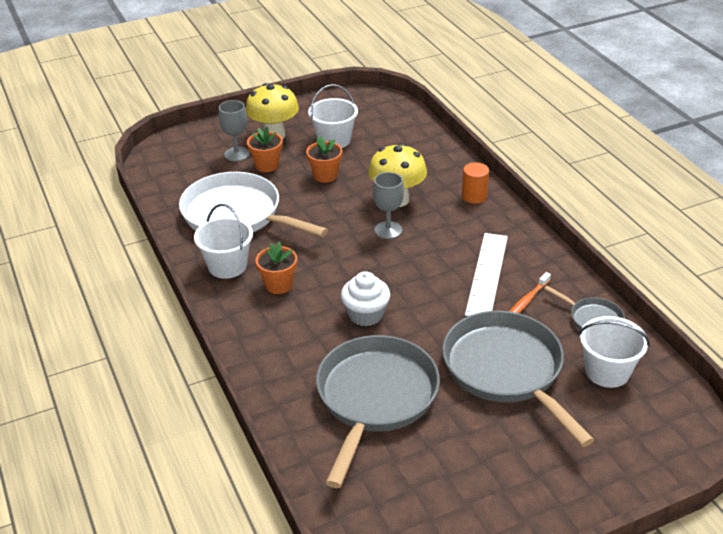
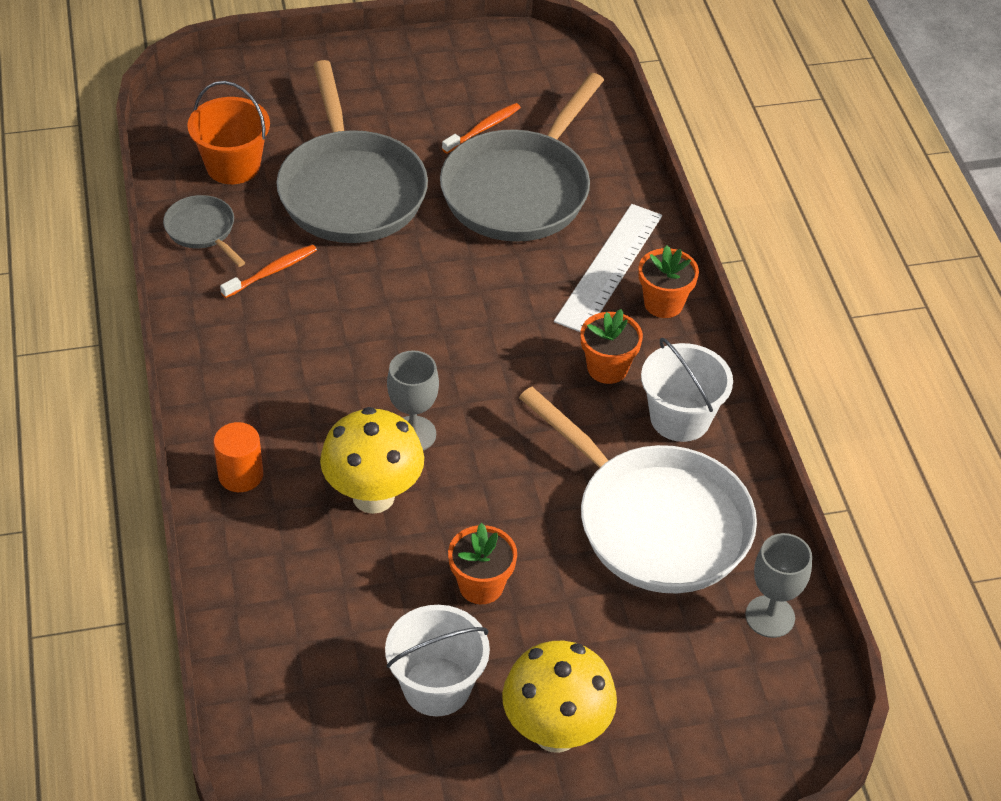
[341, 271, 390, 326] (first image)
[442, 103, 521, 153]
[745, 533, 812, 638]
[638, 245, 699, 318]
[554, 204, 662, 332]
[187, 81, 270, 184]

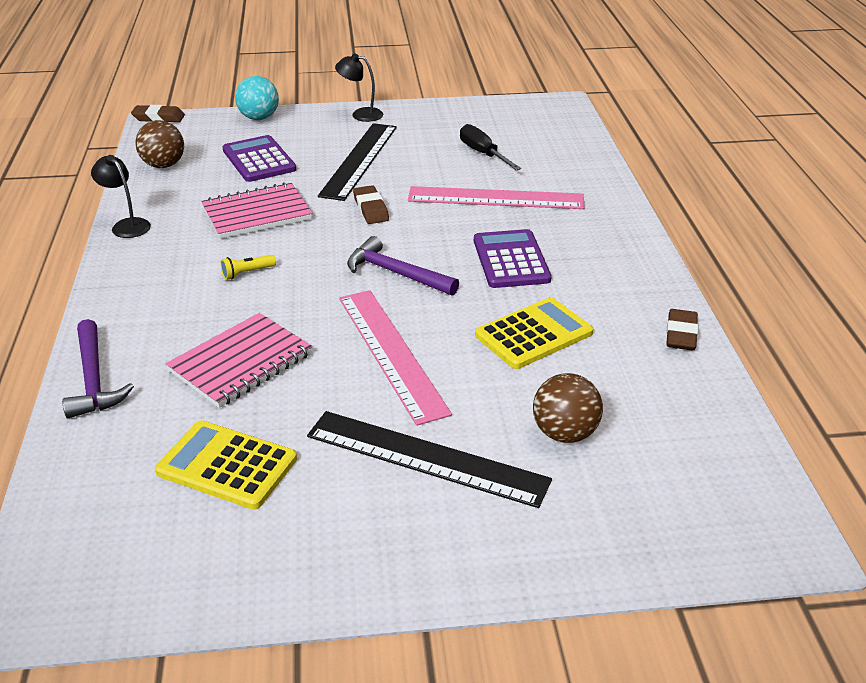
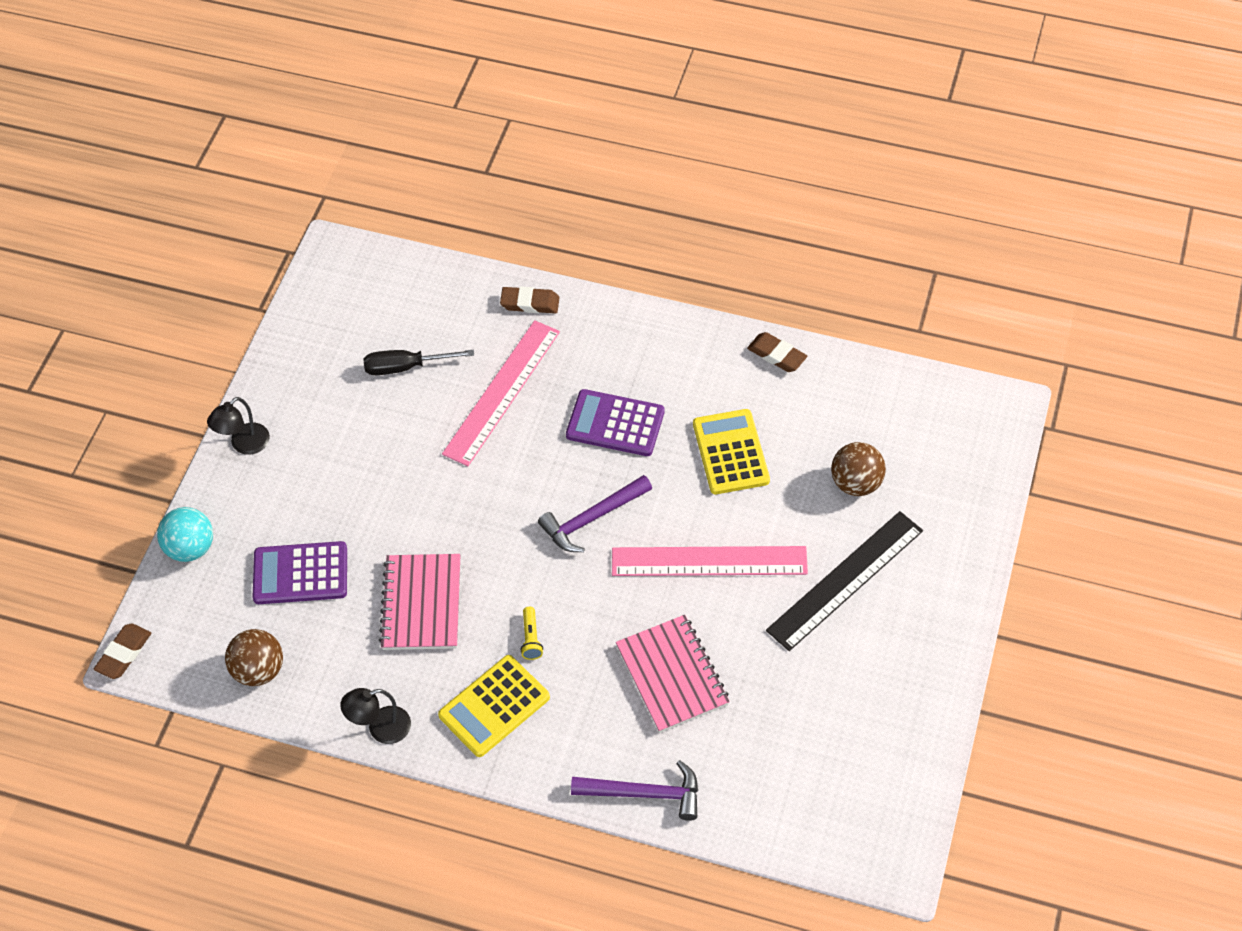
[318, 123, 397, 201] (first image)
[438, 655, 550, 757]
[500, 287, 560, 313]

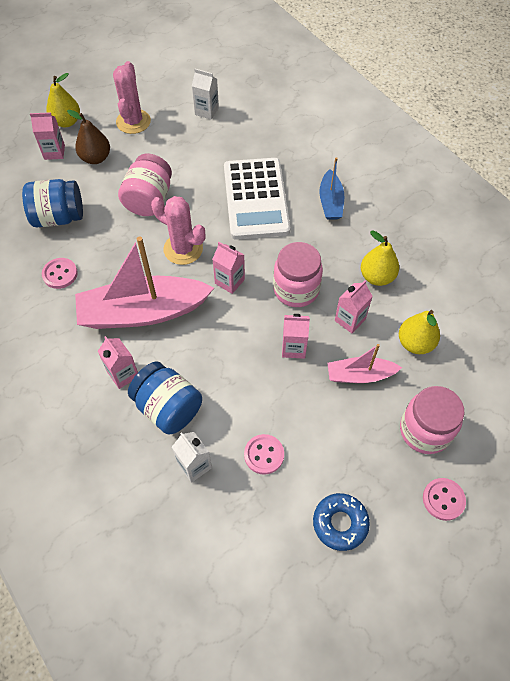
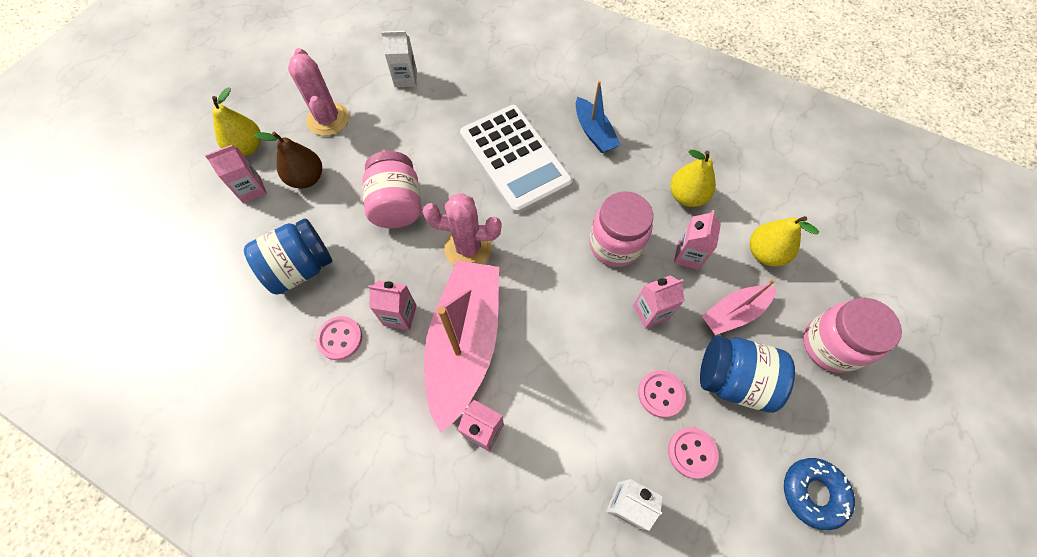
[700, 336, 795, 413]
[368, 281, 417, 330]
[638, 370, 686, 418]
[424, 261, 499, 433]

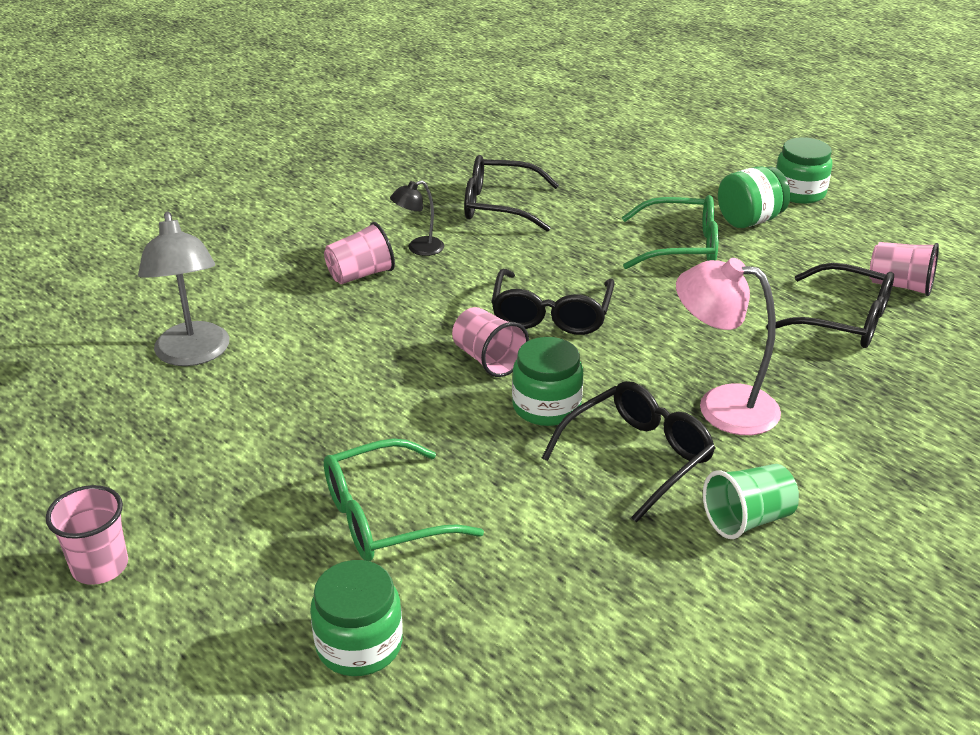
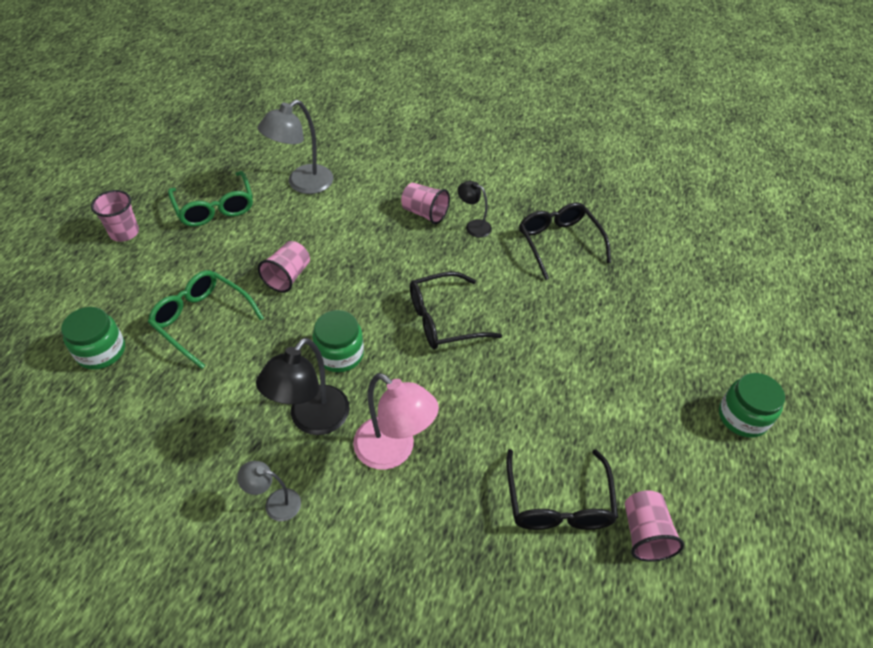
[718, 166, 790, 228] (first image)
[258, 241, 310, 293]
[168, 171, 253, 226]
[256, 338, 350, 435]
[237, 461, 301, 521]
[353, 373, 439, 470]

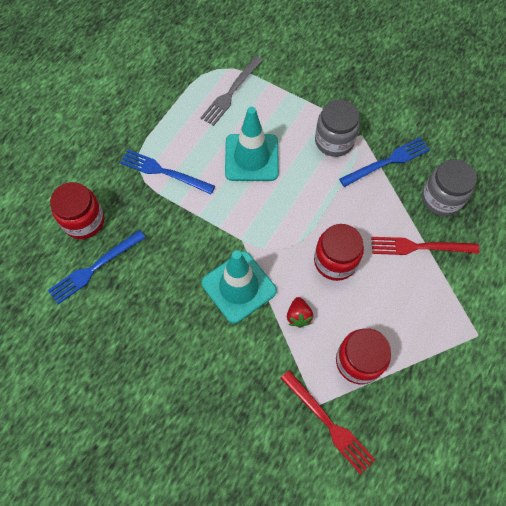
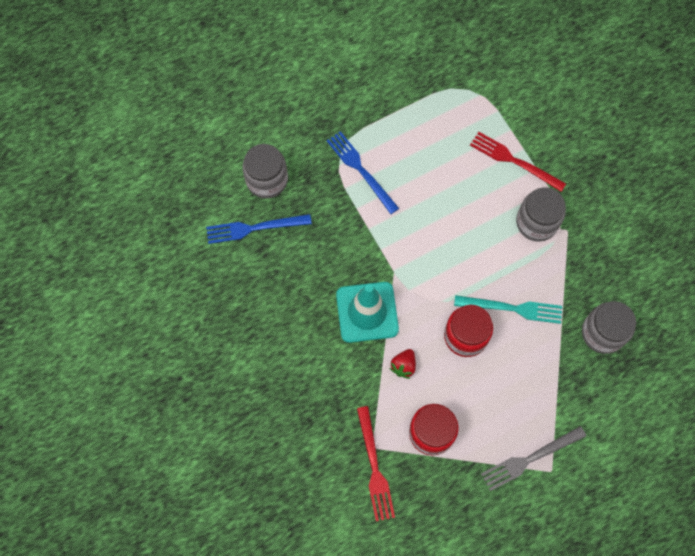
[225, 107, 279, 181] (first image)
[339, 137, 430, 187] (first image)
[454, 295, 562, 324]
[481, 426, 586, 491]
[470, 132, 566, 192]
[242, 144, 288, 199]

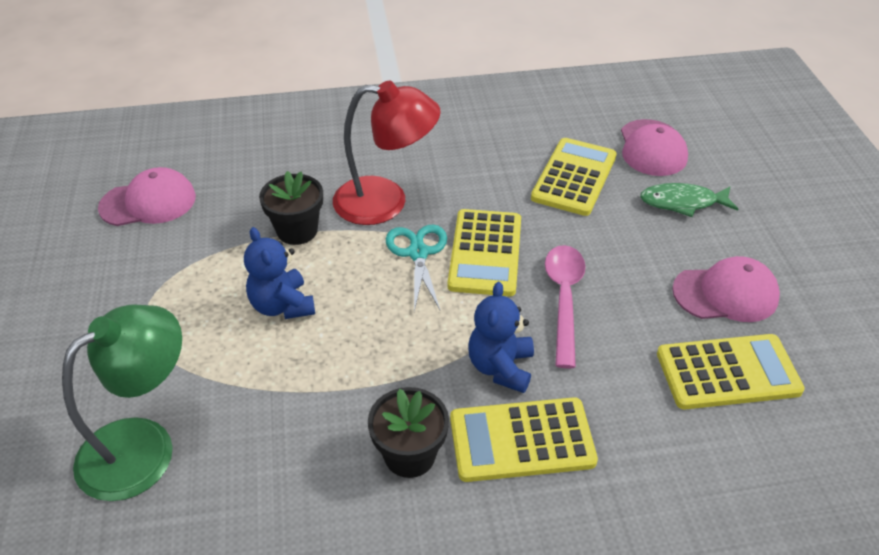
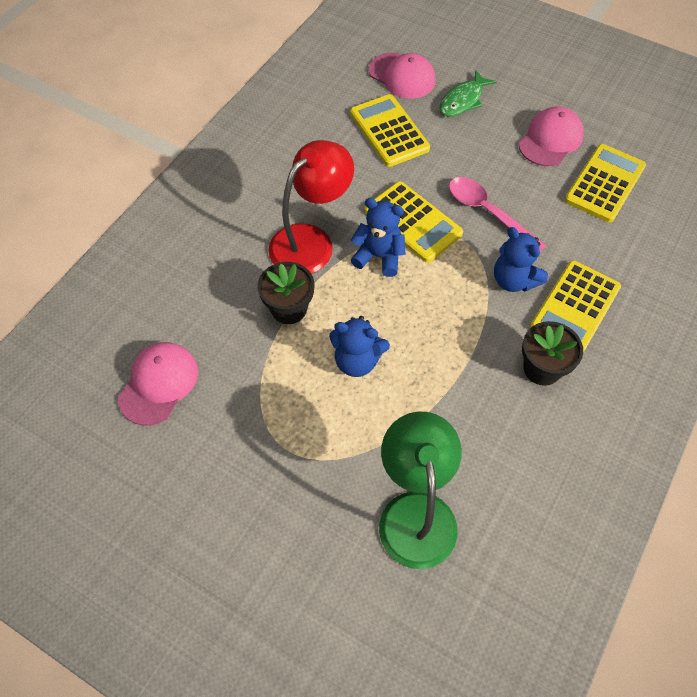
[351, 198, 406, 277]

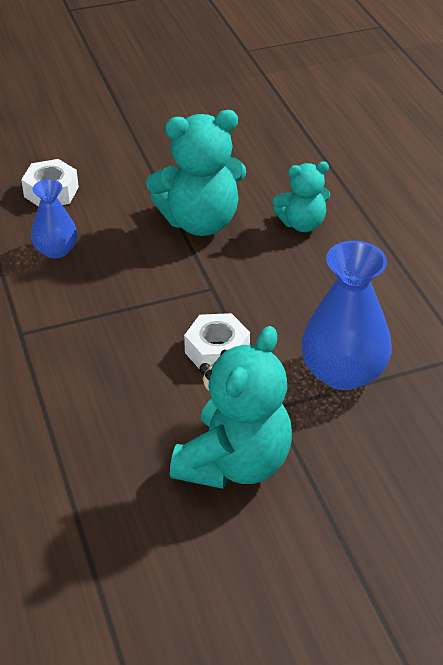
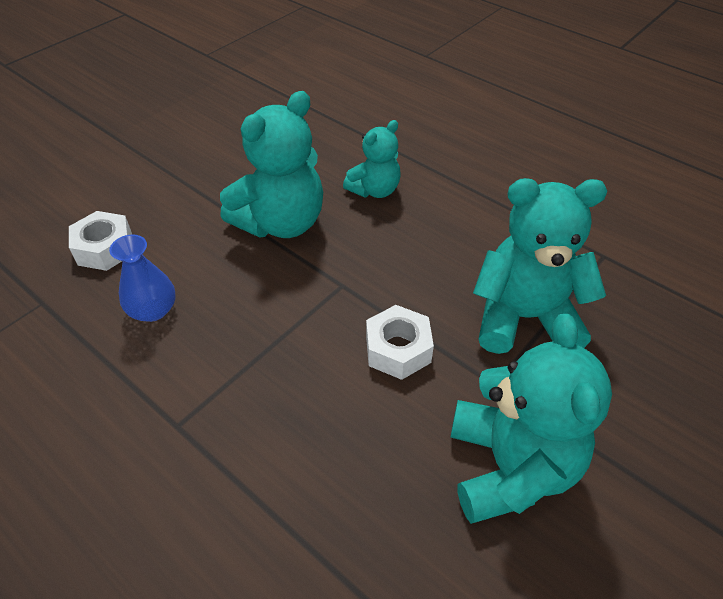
[473, 178, 607, 354]

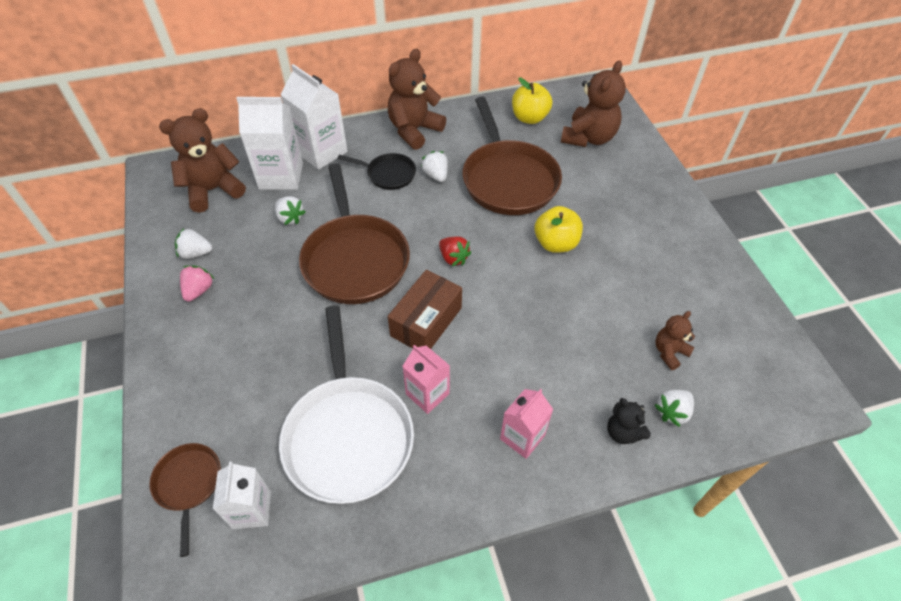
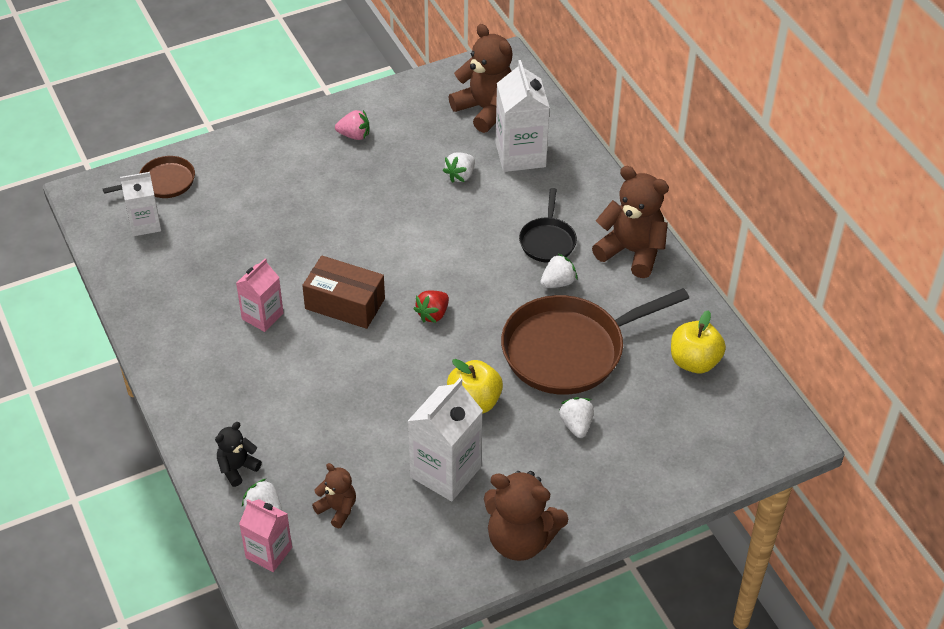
[279, 305, 414, 504] (first image)
[299, 163, 410, 304] (first image)
[559, 397, 594, 438]
[408, 378, 483, 501]
[239, 499, 292, 572]
[484, 471, 568, 561]

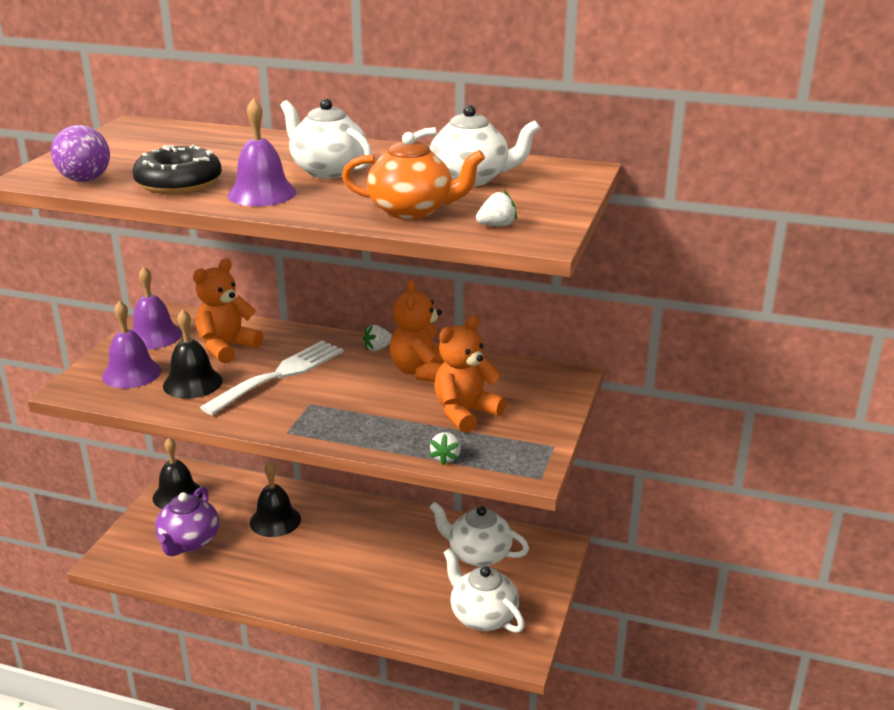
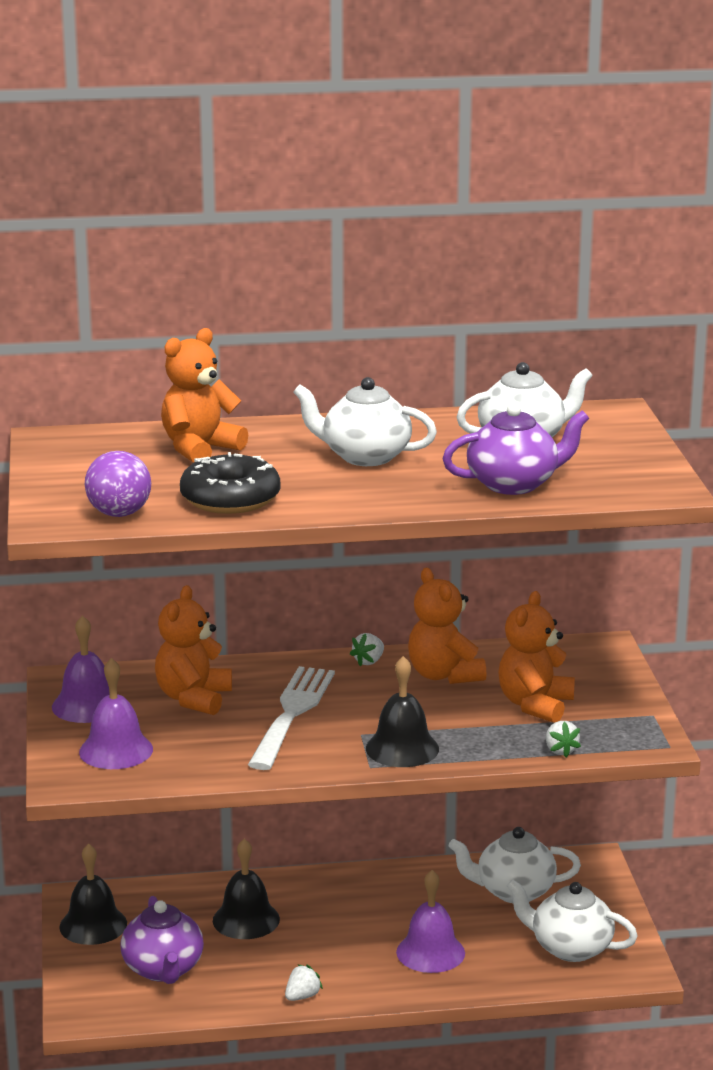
[161, 328, 248, 463]
[366, 656, 439, 767]
[396, 870, 465, 973]
[285, 964, 323, 1001]
[442, 403, 589, 495]

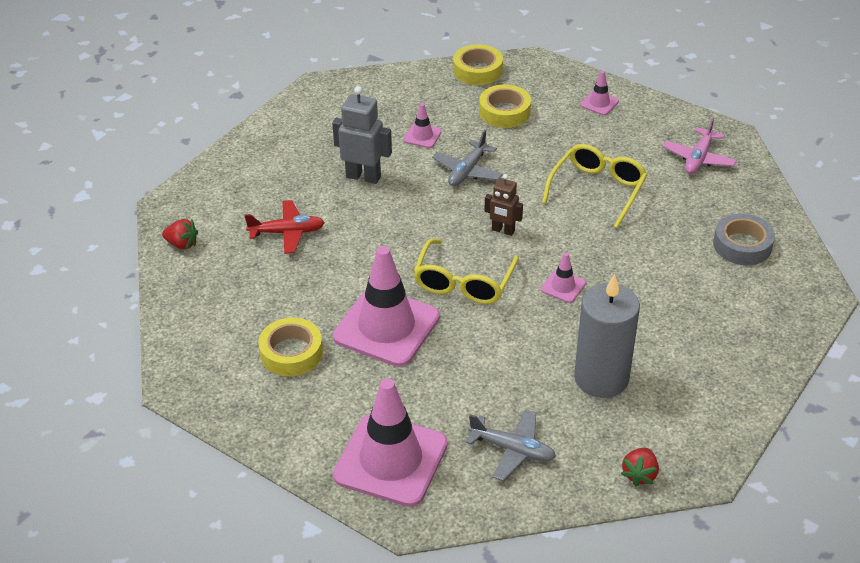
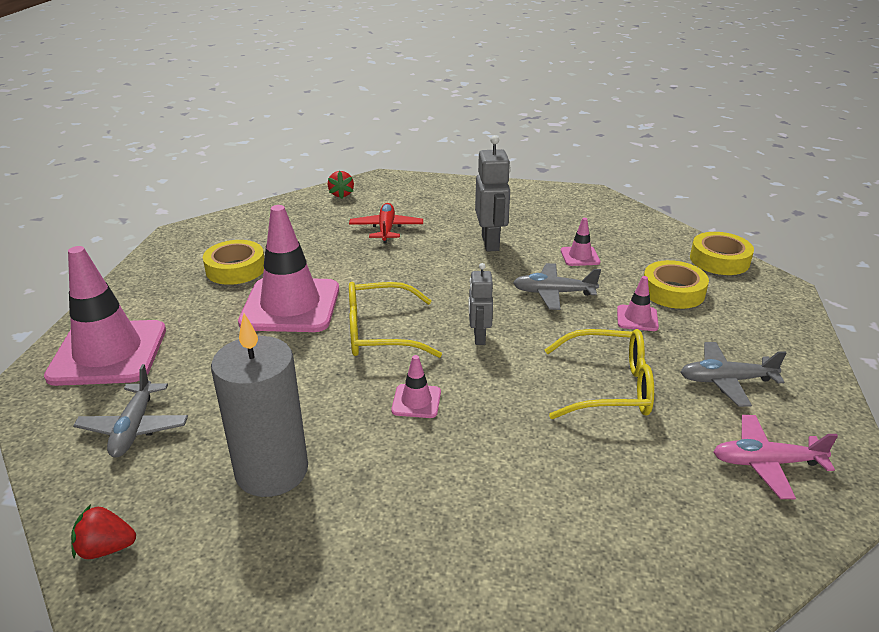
[713, 213, 775, 265] (first image)
[681, 342, 786, 407]
[617, 276, 659, 331]
[468, 263, 493, 345]
[349, 203, 423, 243]

